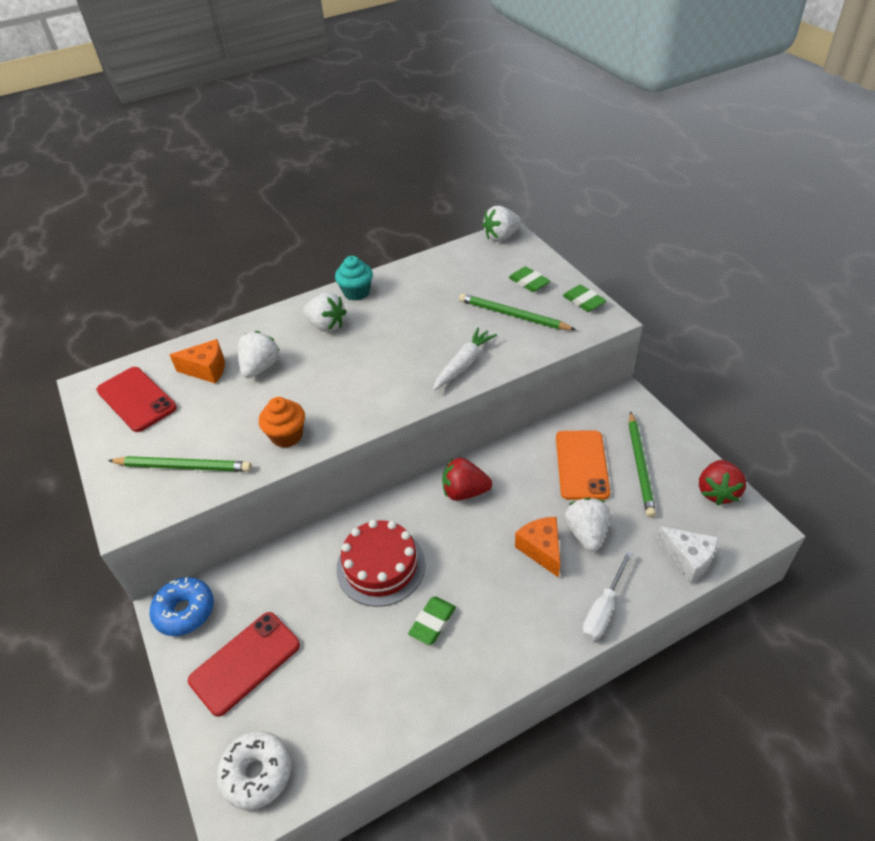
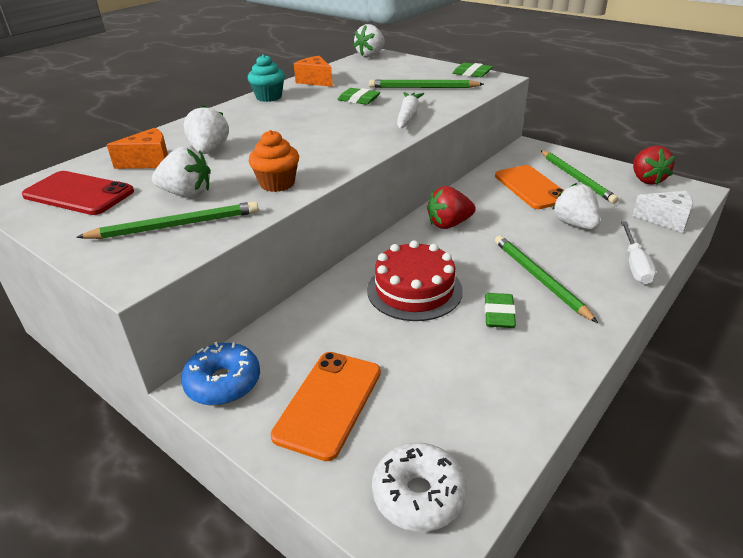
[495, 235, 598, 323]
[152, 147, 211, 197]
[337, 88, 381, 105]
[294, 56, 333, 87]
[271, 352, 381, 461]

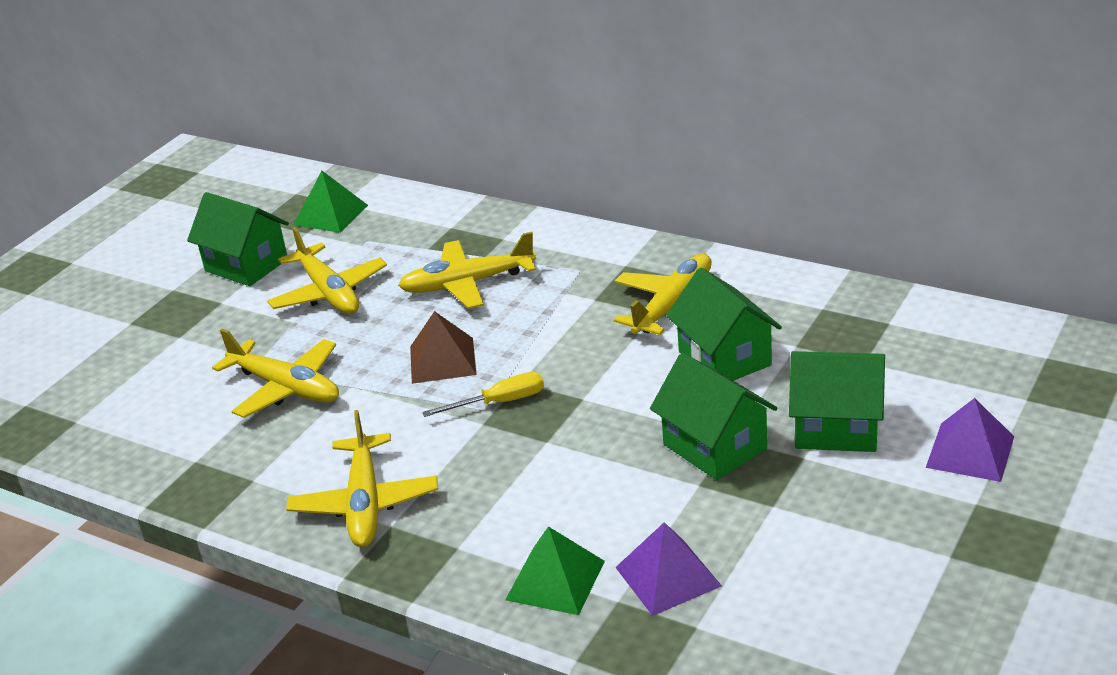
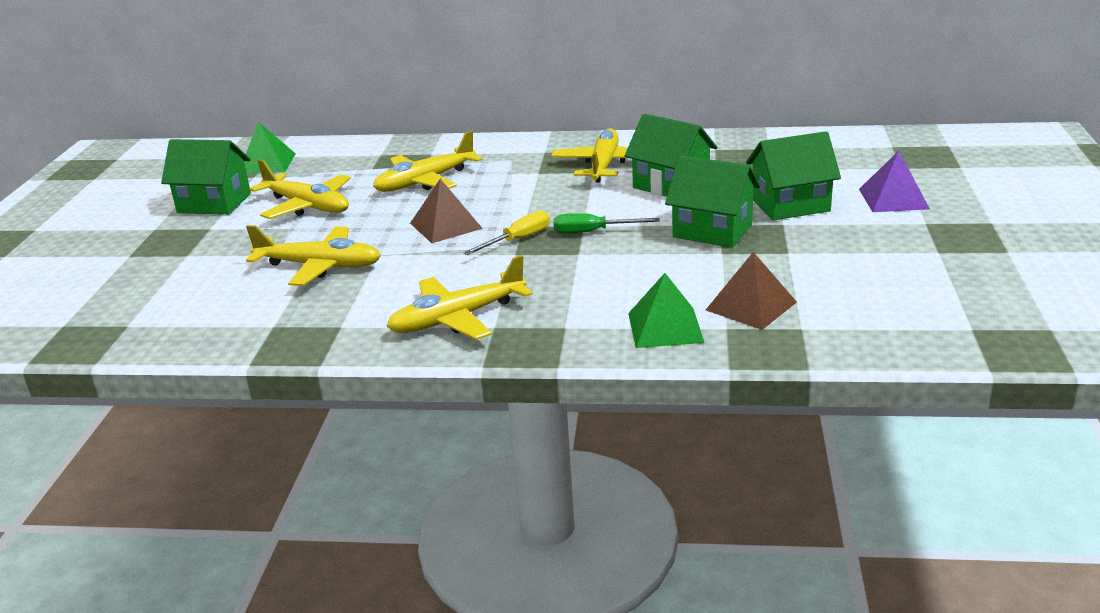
[553, 213, 660, 233]
[706, 252, 797, 330]
[386, 255, 533, 340]

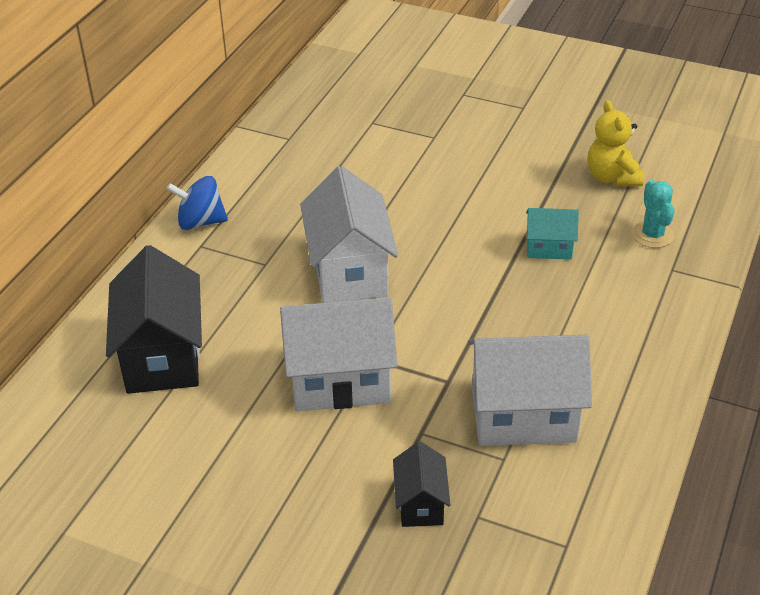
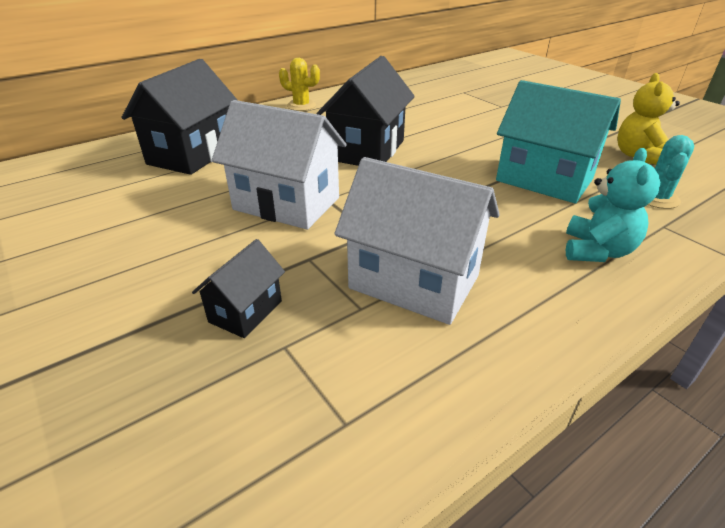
[566, 148, 660, 262]
[279, 58, 320, 111]
[317, 56, 415, 166]
[496, 80, 621, 204]

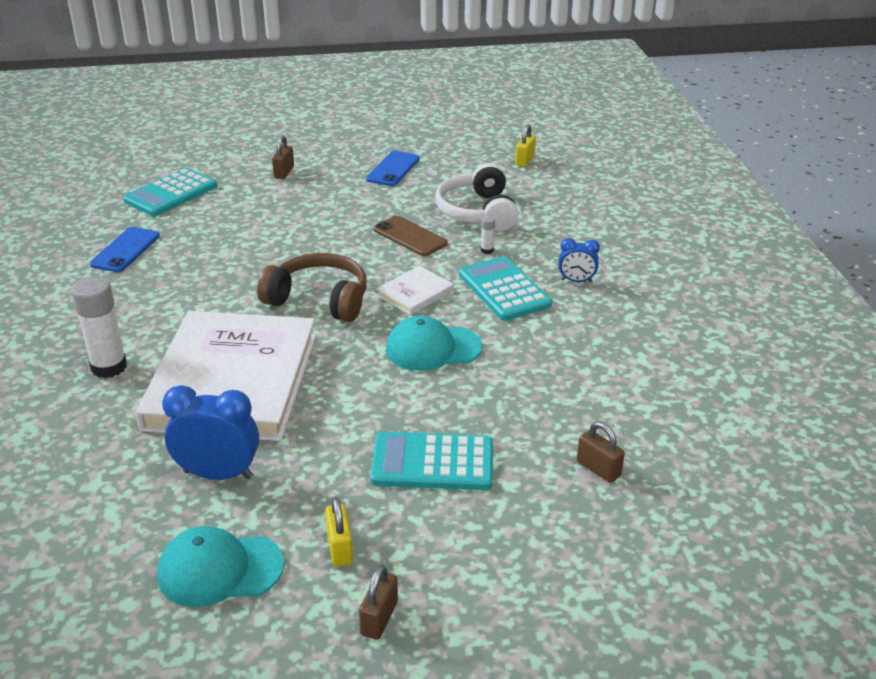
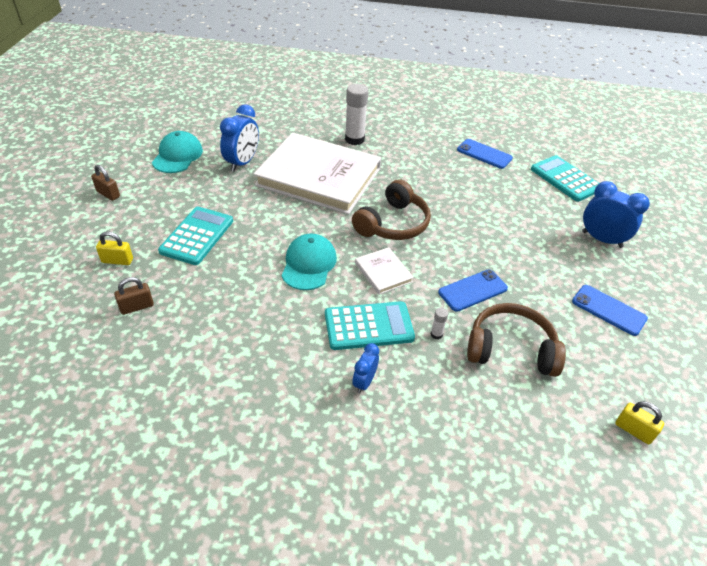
[96, 231, 133, 265]
[582, 181, 650, 248]
[438, 270, 508, 312]
[467, 303, 566, 377]

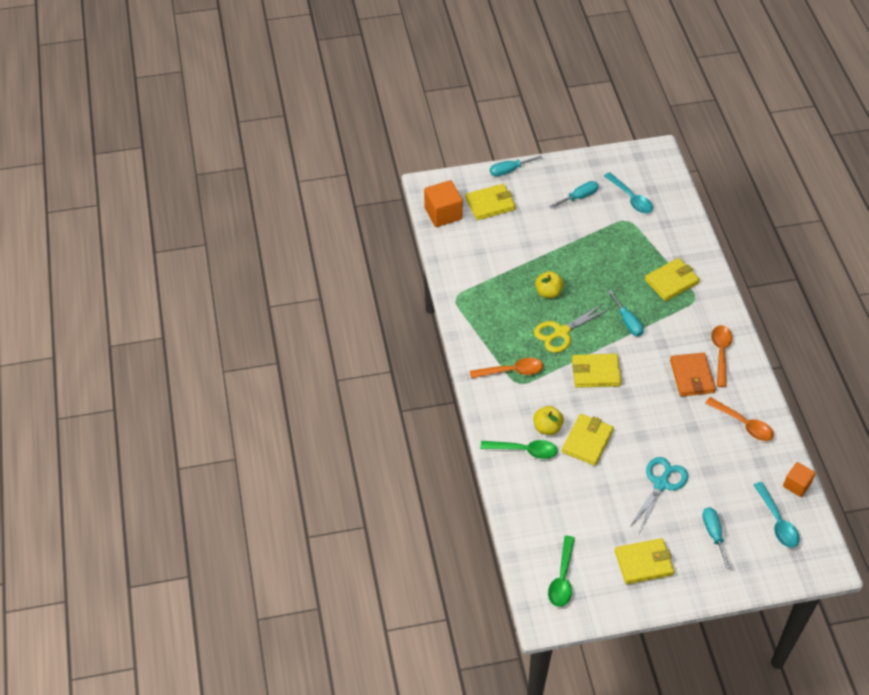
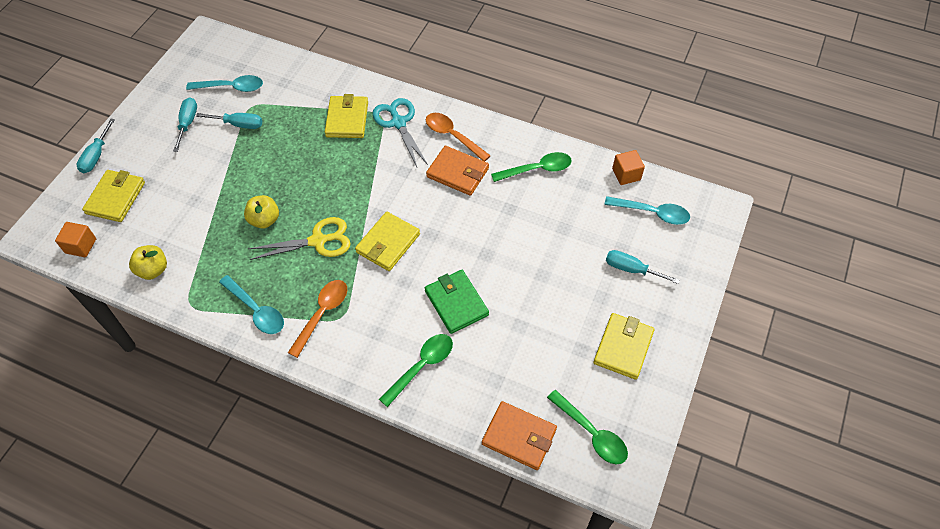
[219, 275, 284, 334]
[482, 401, 557, 470]
[129, 245, 167, 280]
[196, 113, 262, 129]
[373, 98, 428, 167]
[425, 270, 489, 334]
[491, 152, 572, 182]
[248, 217, 351, 260]
[55, 222, 96, 257]

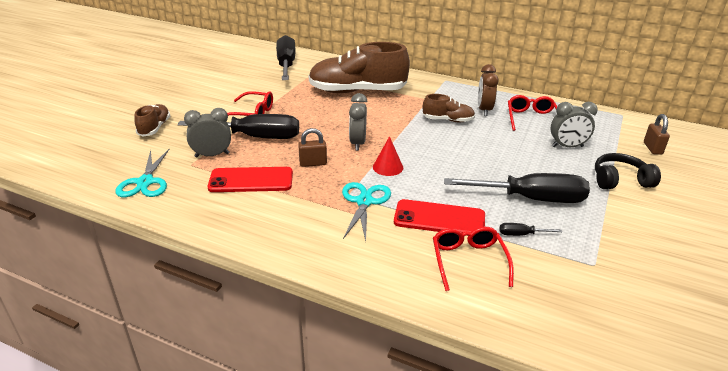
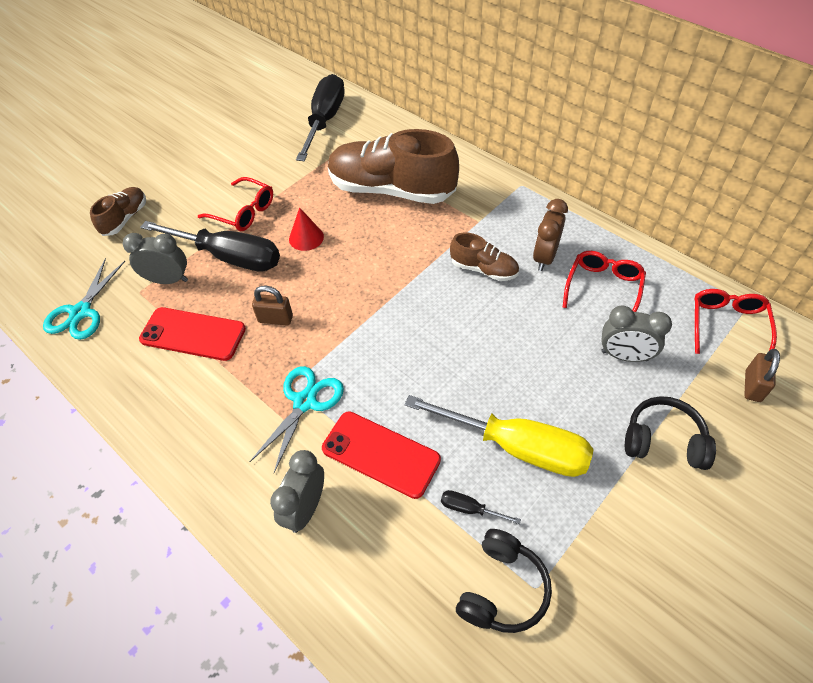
[456, 529, 552, 633]
[270, 450, 324, 533]
[289, 208, 324, 251]
[694, 289, 777, 354]
[404, 395, 594, 477]

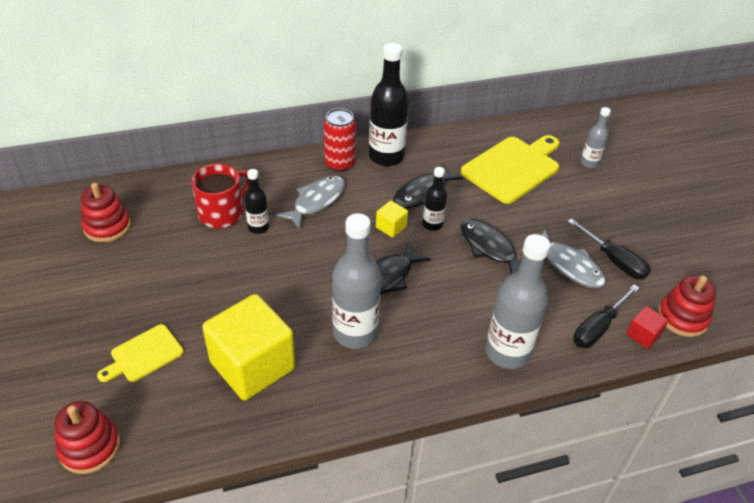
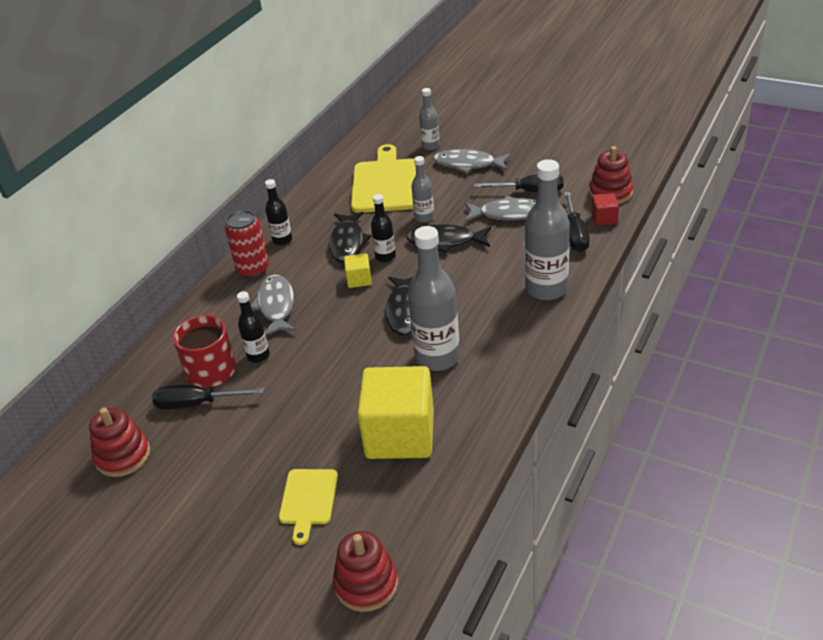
[152, 385, 264, 409]
[411, 156, 434, 222]
[433, 149, 511, 173]
[265, 179, 292, 245]

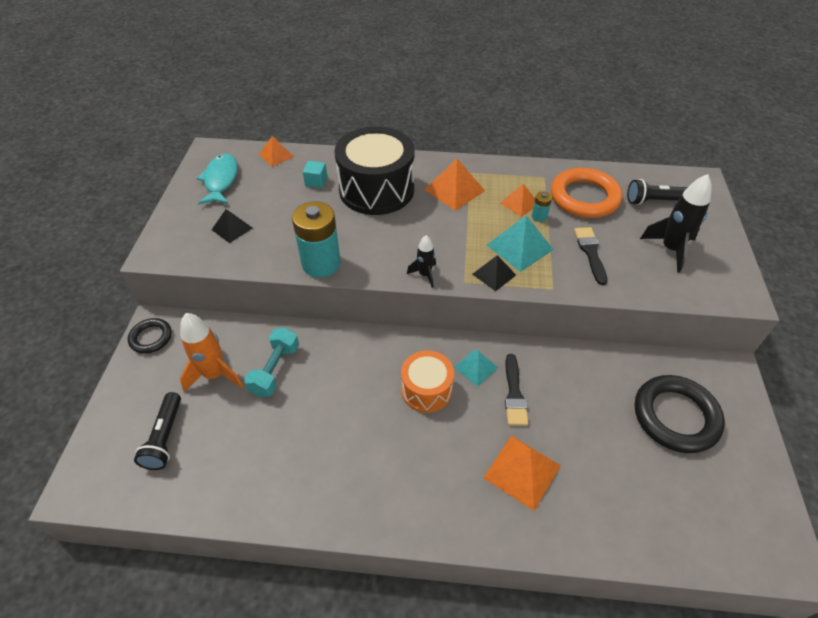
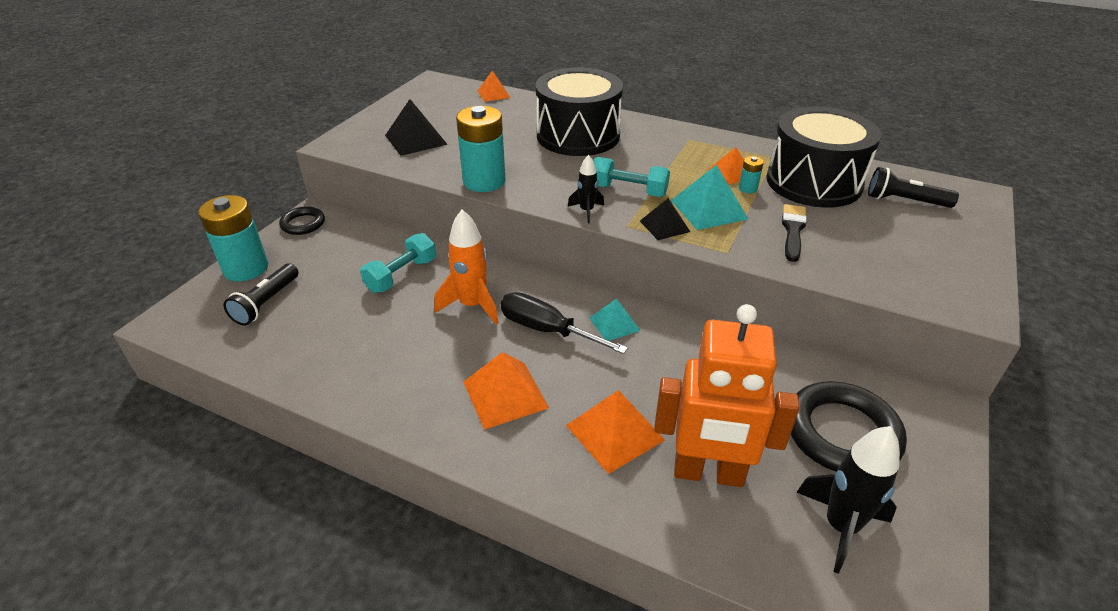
[197, 153, 238, 205] (first image)
[303, 161, 327, 188] (first image)
[505, 354, 528, 426] (first image)
[198, 195, 268, 281]
[594, 157, 670, 197]
[654, 304, 800, 487]
[434, 209, 499, 325]
[463, 352, 549, 430]
[796, 426, 900, 574]
[501, 292, 628, 354]
[766, 107, 881, 208]
[385, 99, 448, 156]

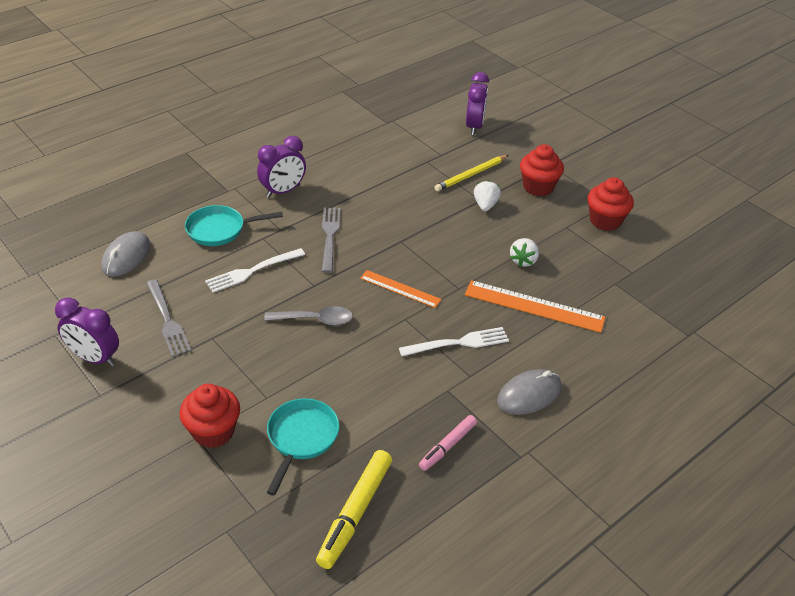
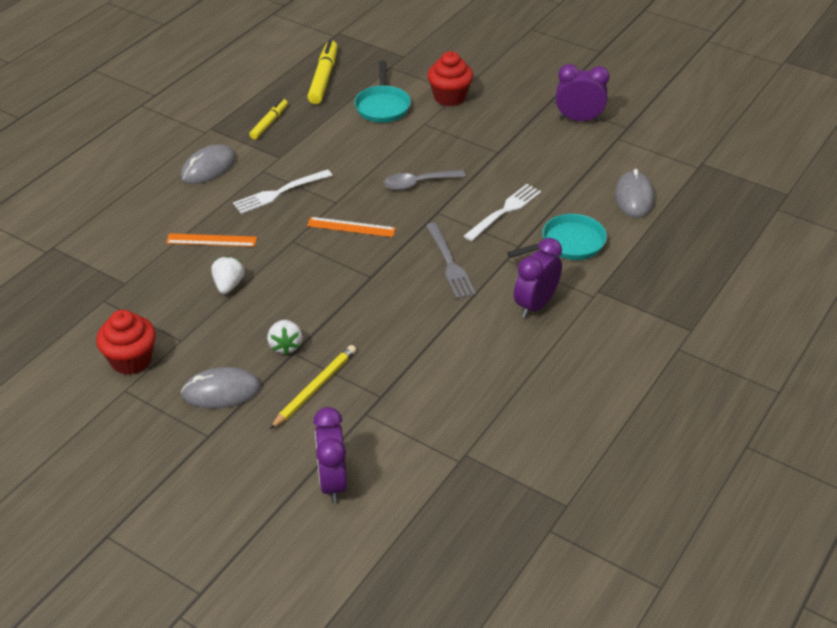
[146, 279, 192, 357] (first image)
[181, 367, 261, 409]
[249, 99, 288, 139]
[166, 233, 257, 247]

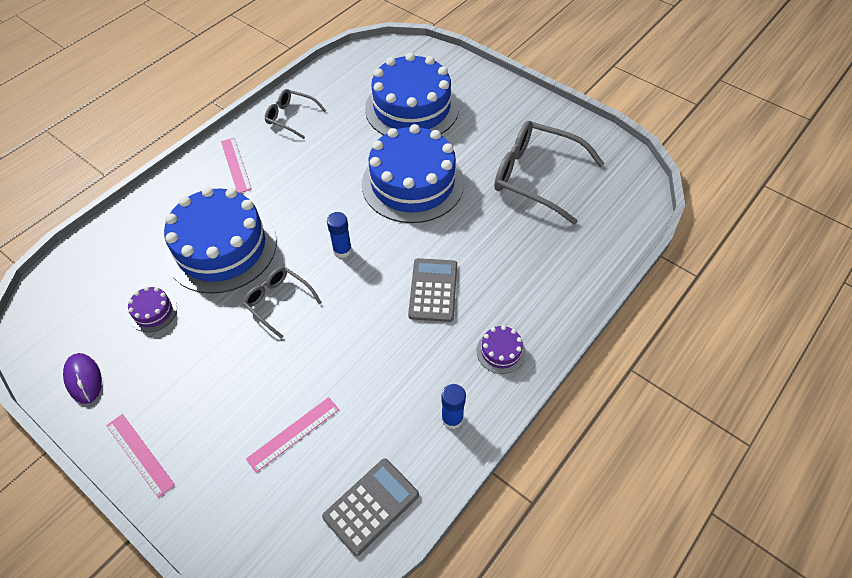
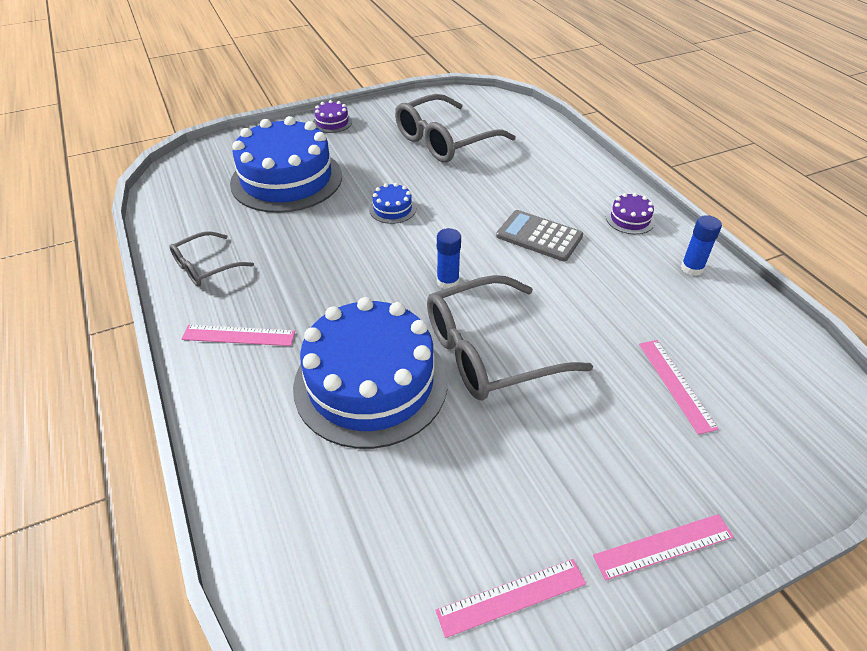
[322, 458, 419, 556] (first image)
[313, 100, 352, 133]
[436, 559, 586, 638]
[427, 275, 593, 401]
[369, 183, 416, 224]

